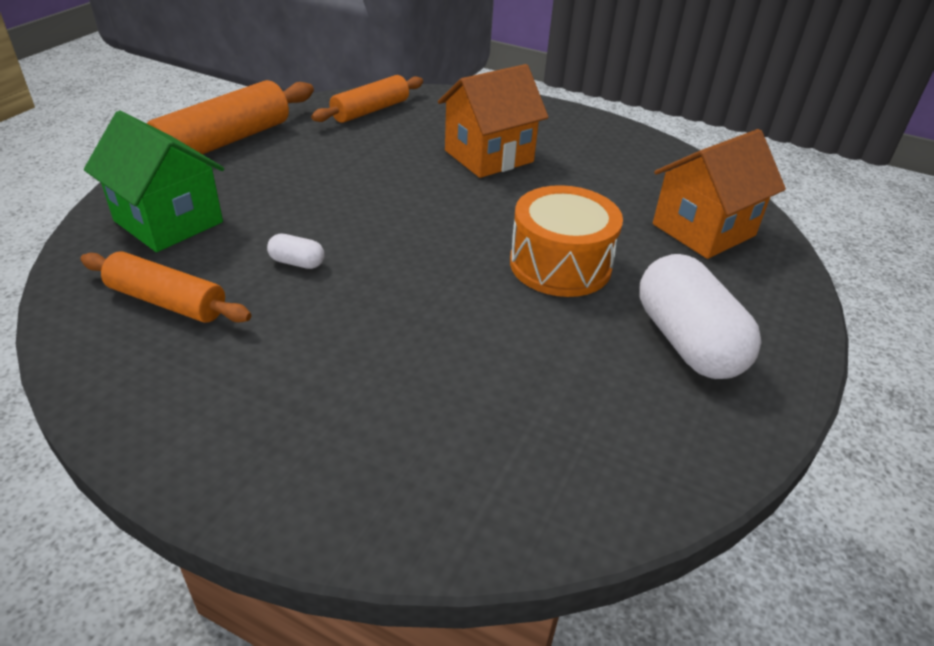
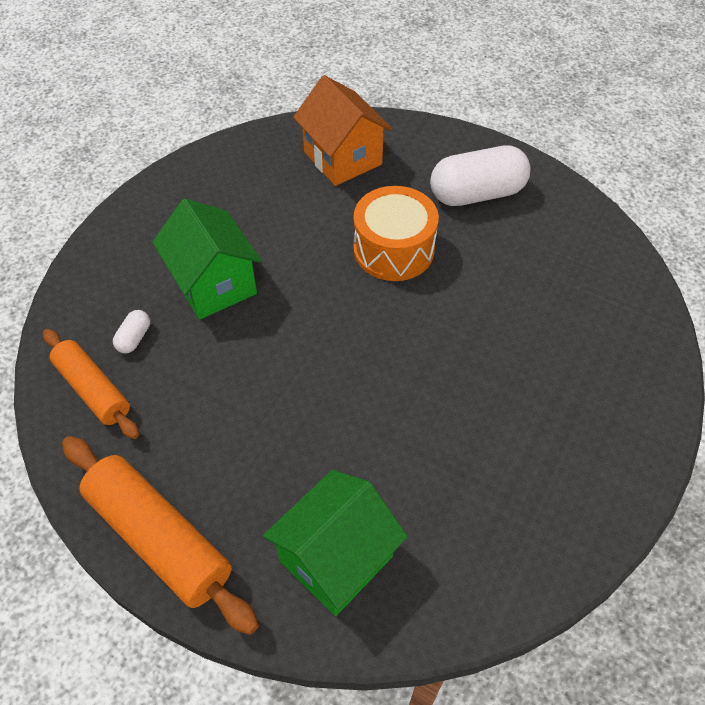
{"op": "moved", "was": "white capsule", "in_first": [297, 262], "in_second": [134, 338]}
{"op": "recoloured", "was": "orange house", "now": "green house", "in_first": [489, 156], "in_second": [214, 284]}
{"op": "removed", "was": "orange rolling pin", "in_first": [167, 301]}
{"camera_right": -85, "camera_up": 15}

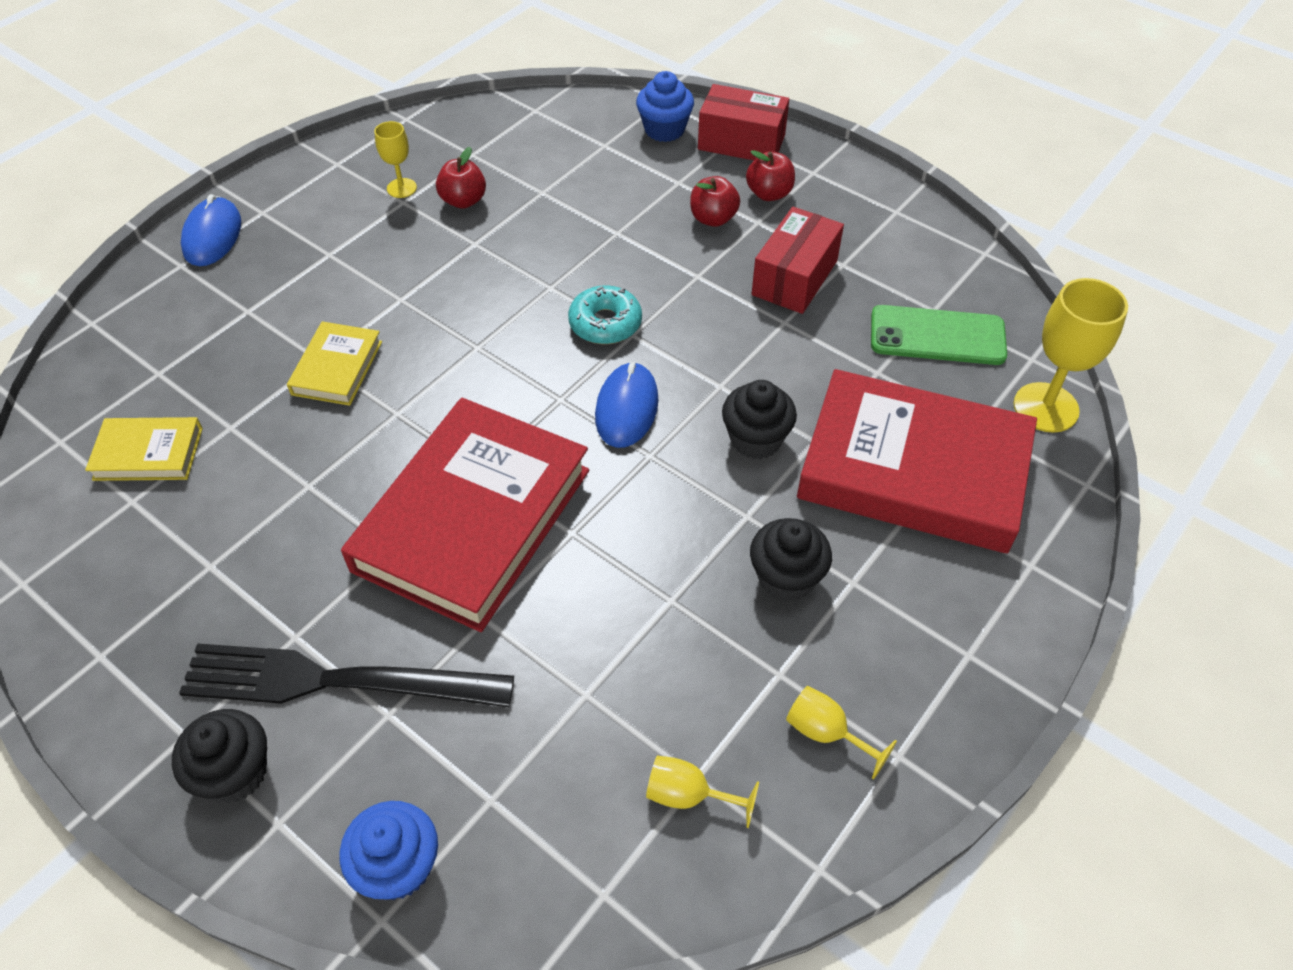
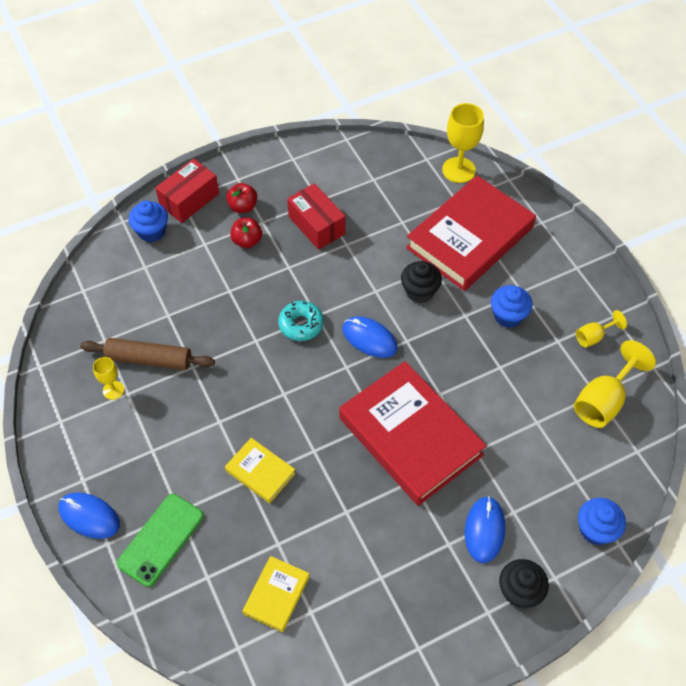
{"op": "replaced", "was": "red apple", "now": "brown rolling pin", "in_first": [463, 201], "in_second": [149, 359]}
{"op": "moved", "was": "green phone", "in_first": [937, 336], "in_second": [161, 539]}
{"op": "replaced", "was": "black fork", "now": "blue mouse", "in_first": [336, 680], "in_second": [484, 530]}
{"op": "recoloured", "was": "black cupcake", "now": "blue cupcake", "in_first": [786, 578], "in_second": [508, 316]}
{"op": "resized", "was": "yellow goblet", "in_first": [688, 795], "in_second": [603, 401], "ratio": 1.81}
{"camera_right": -65, "camera_up": 5}

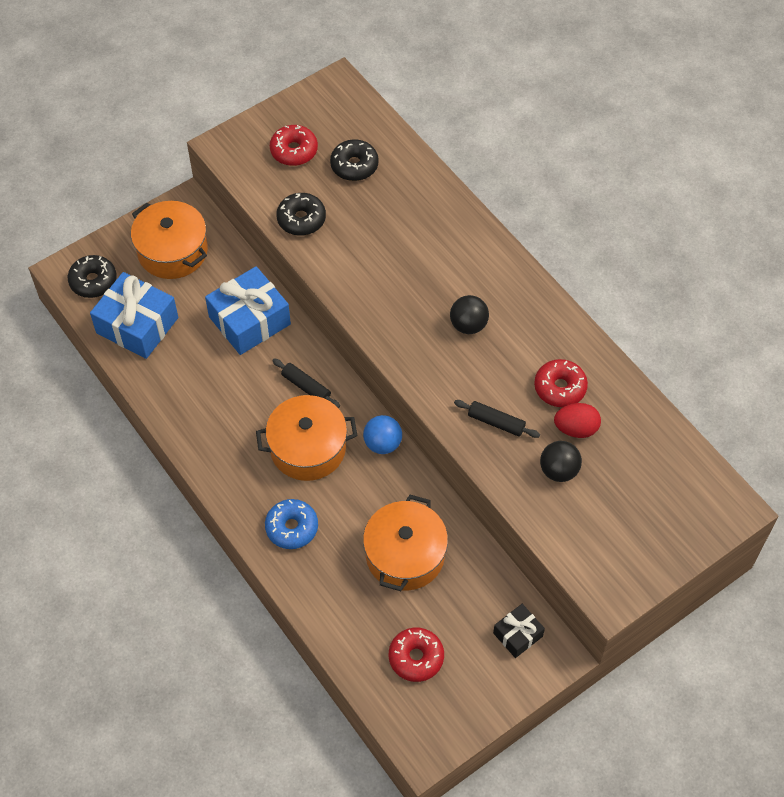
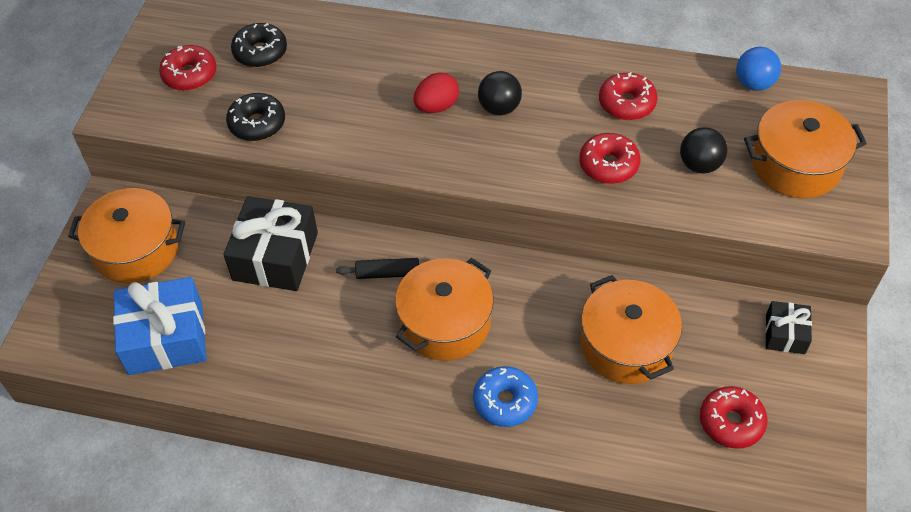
{"op": "recoloured", "was": "blue gift", "now": "black gift", "in_first": [249, 320], "in_second": [275, 256]}
{"op": "moved", "was": "red egg", "in_first": [576, 429], "in_second": [436, 106]}
{"op": "replaced", "was": "black rolling pin", "now": "red donut", "in_first": [496, 422], "in_second": [608, 165]}
{"op": "moved", "was": "blue ball", "in_first": [382, 443], "in_second": [754, 84]}
{"op": "added", "now": "orange pot", "in_second": [796, 165]}
{"op": "removed", "was": "black donut", "in_first": [93, 281]}
{"camera_right": -40, "camera_up": -5}

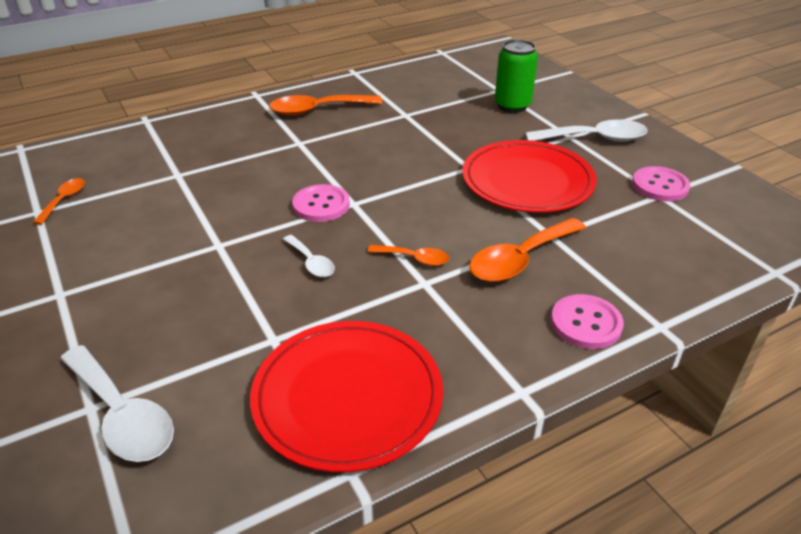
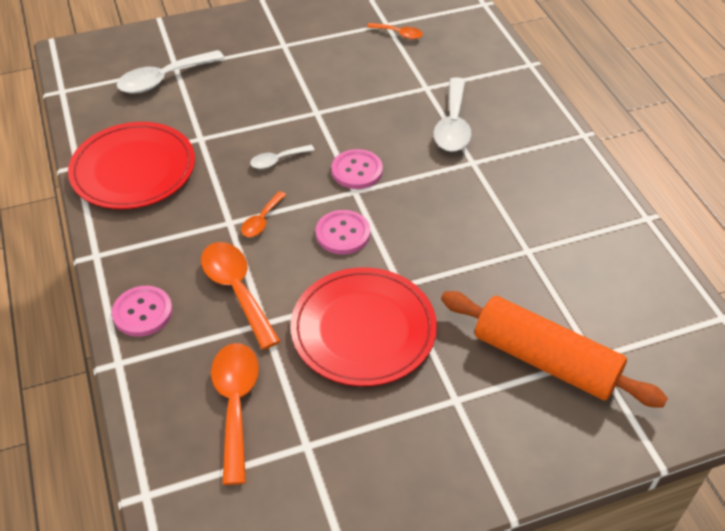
{"op": "moved", "was": "orange spoon", "in_first": [317, 110], "in_second": [235, 404]}
{"op": "moved", "was": "pink button", "in_first": [660, 186], "in_second": [343, 233]}
{"op": "moved", "was": "white spoon", "in_first": [594, 139], "in_second": [453, 125]}
{"op": "replaced", "was": "green can", "now": "orange rolling pin", "in_first": [512, 105], "in_second": [545, 360]}
{"camera_right": 100, "camera_up": 10}

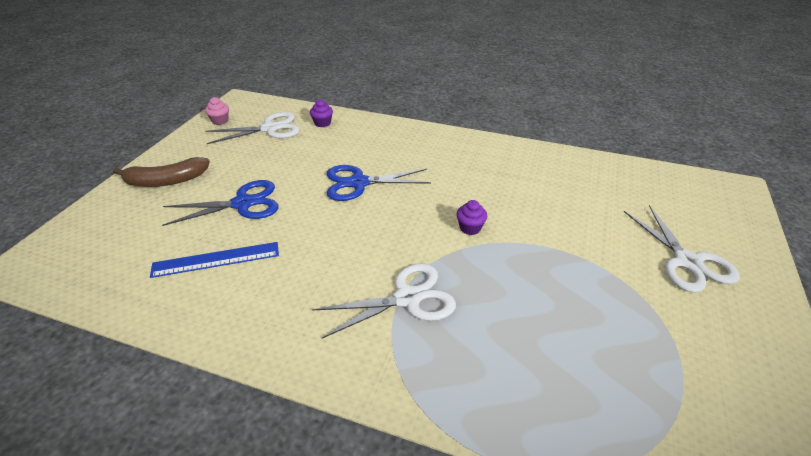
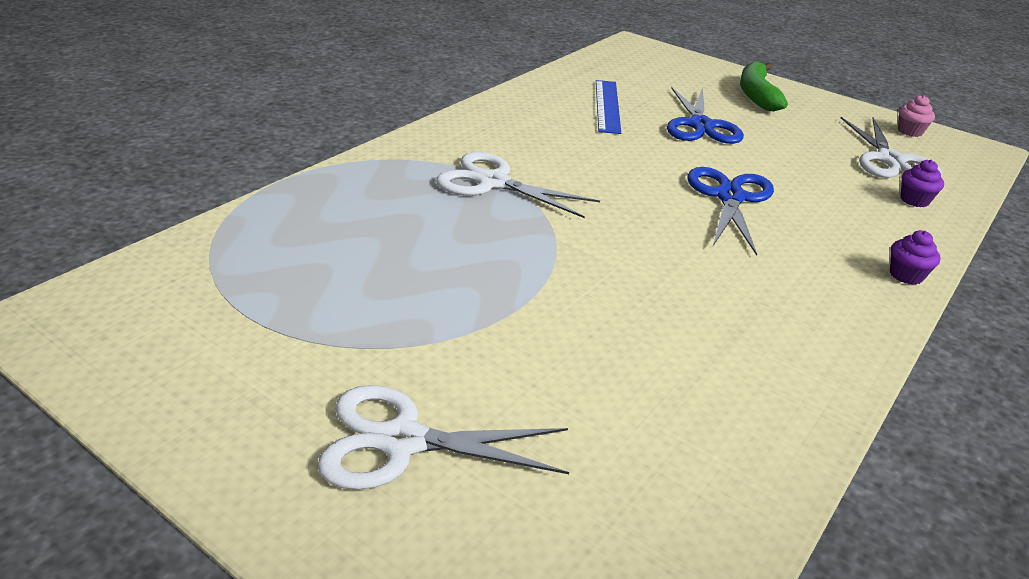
{"op": "turned", "was": "white scissors", "in_first": [407, 298], "in_second": [492, 182], "clockwise": 120}
{"op": "recoloured", "was": "brown banana", "now": "green banana", "in_first": [166, 181], "in_second": [756, 95]}
{"op": "moved", "was": "purple cupcake", "in_first": [470, 228], "in_second": [906, 275]}
{"camera_right": 105, "camera_up": -5}

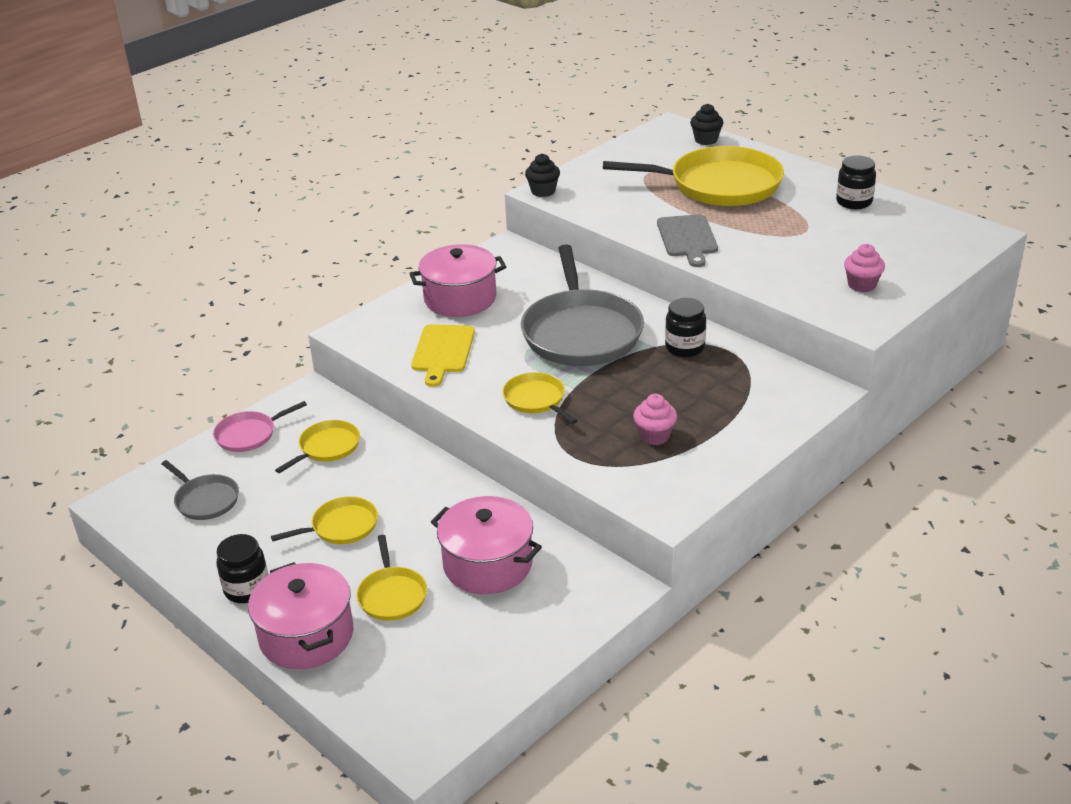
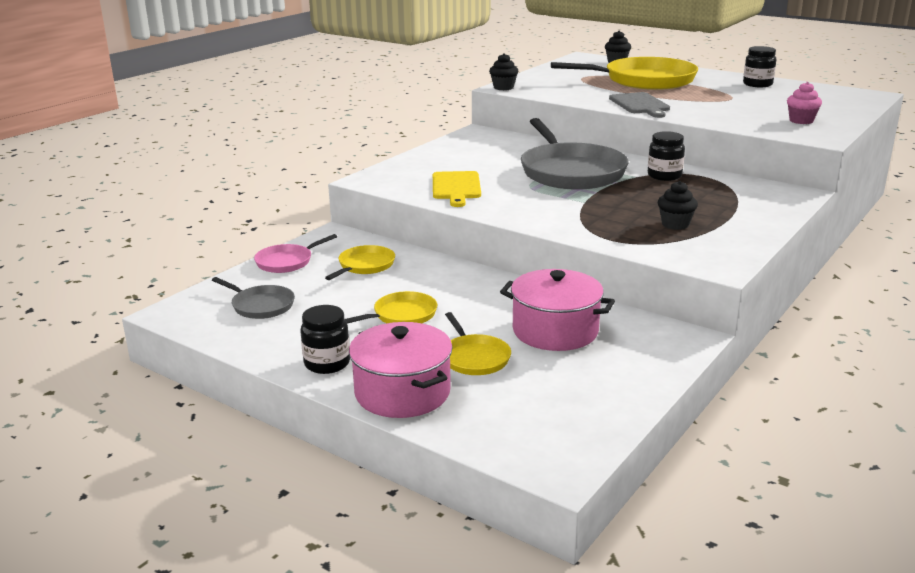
{"op": "recoloured", "was": "pink cupcake", "now": "black cupcake", "in_first": [654, 436], "in_second": [675, 224]}
{"op": "removed", "was": "pink pot", "in_first": [460, 298]}
{"op": "removed", "was": "yellow pan", "in_first": [536, 400]}
{"camera_right": -10, "camera_up": -10}

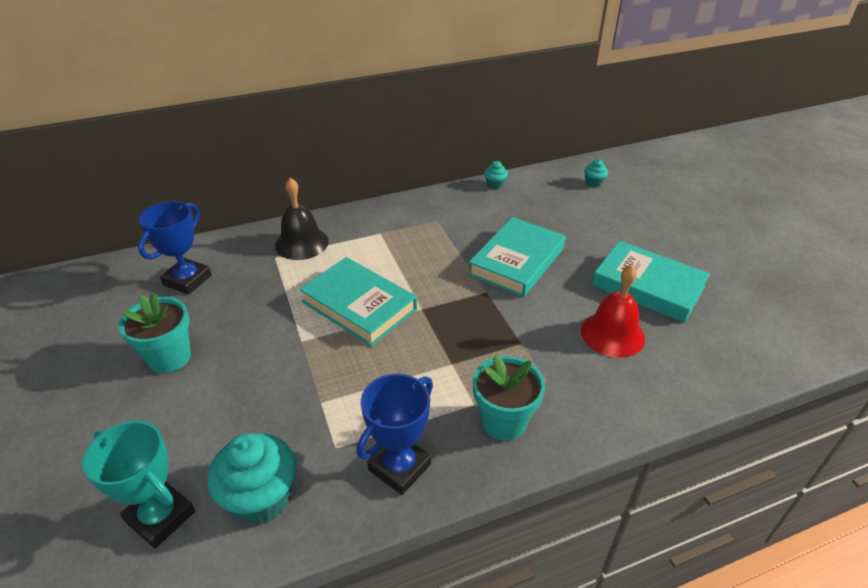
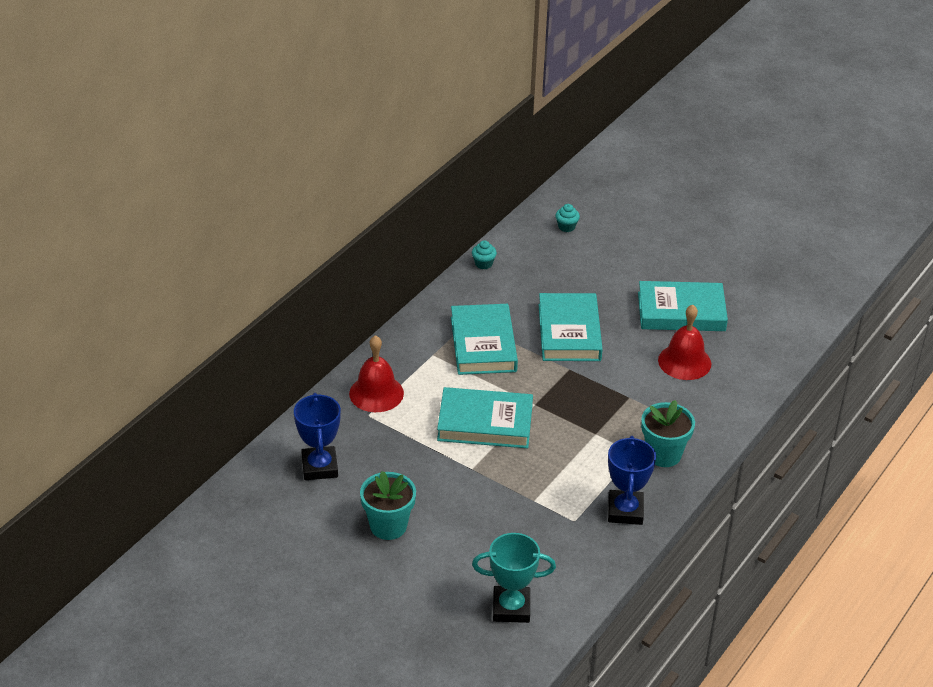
{"op": "recoloured", "was": "black bell", "now": "red bell", "in_first": [301, 243], "in_second": [376, 393]}
{"op": "added", "now": "turquoise book", "in_second": [483, 344]}
{"op": "removed", "was": "turquoise cupcake", "in_first": [261, 498]}
{"camera_right": -35, "camera_up": 0}

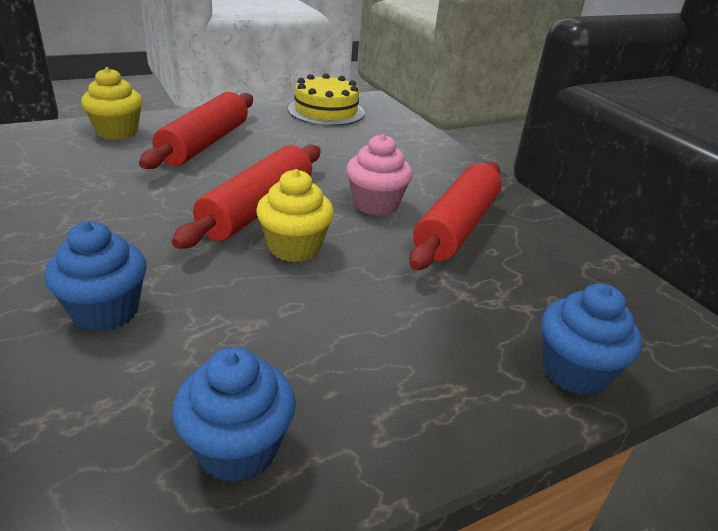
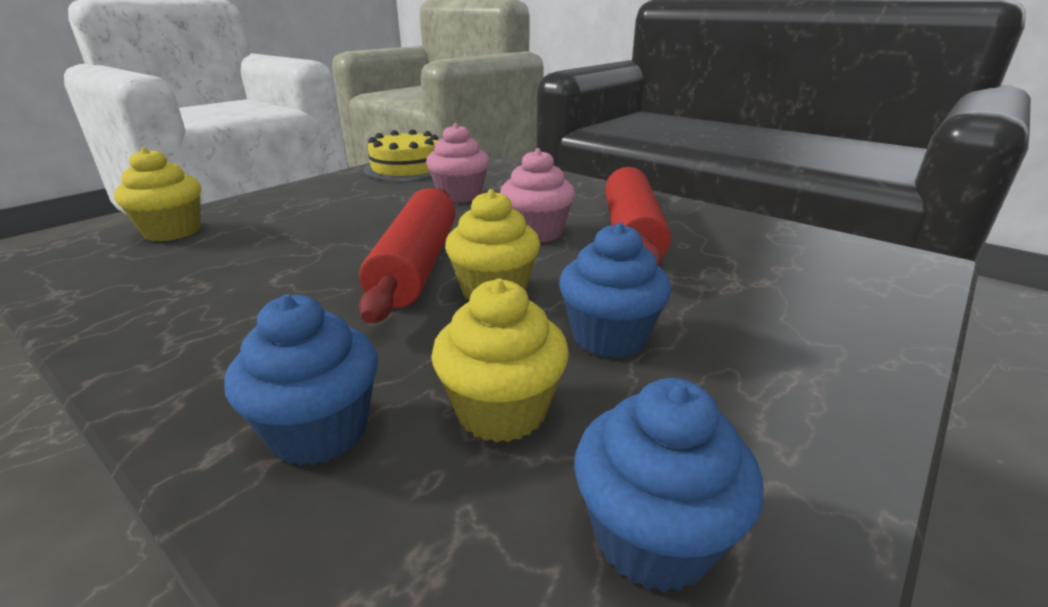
{"op": "added", "now": "pink cupcake", "in_second": [460, 196]}
{"op": "added", "now": "yellow cupcake", "in_second": [502, 411]}
{"op": "moved", "was": "blue cupcake", "in_first": [574, 371], "in_second": [609, 337]}
{"op": "removed", "was": "red rolling pin", "in_first": [204, 143]}
{"camera_right": -20, "camera_up": -5}

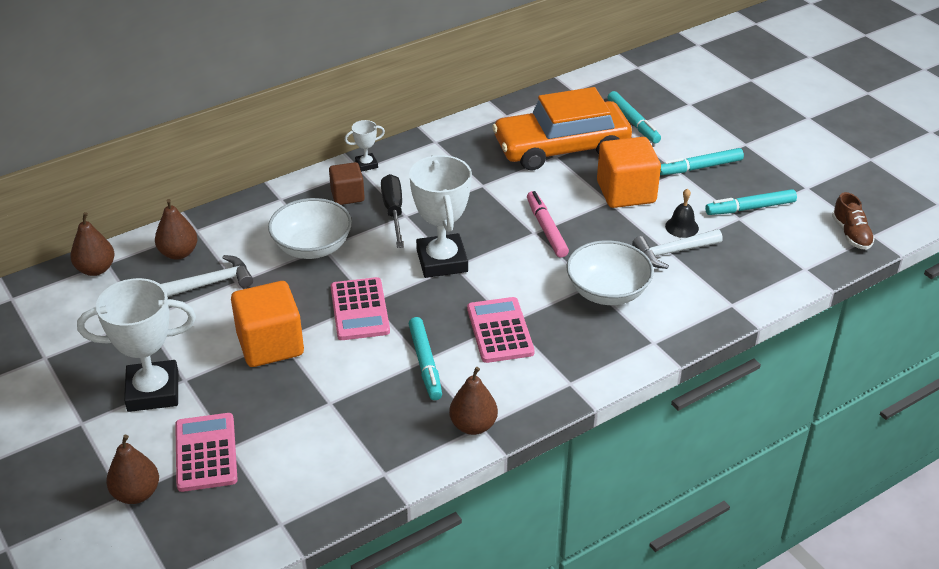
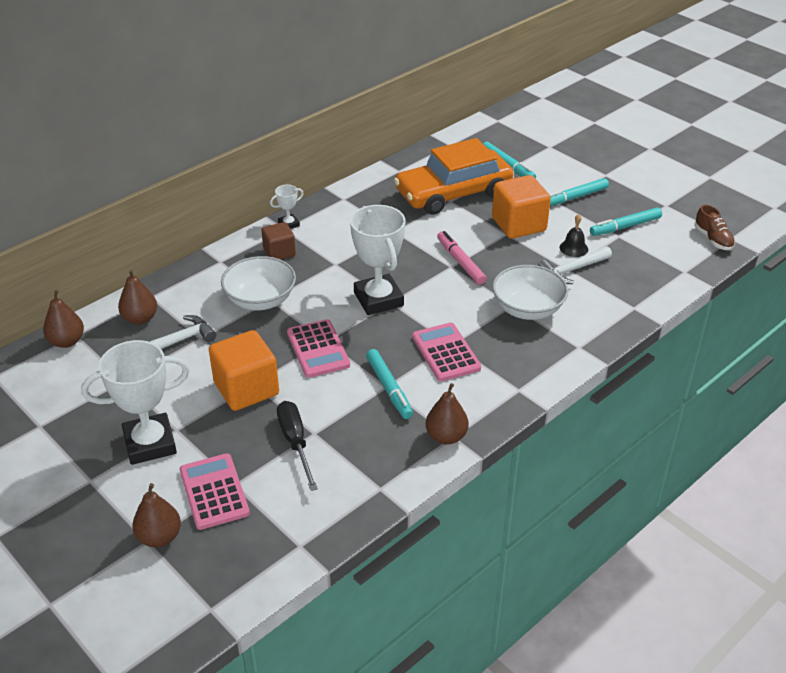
{"op": "moved", "was": "black screwdriver", "in_first": [393, 212], "in_second": [295, 443]}
{"camera_right": -10, "camera_up": 0}

